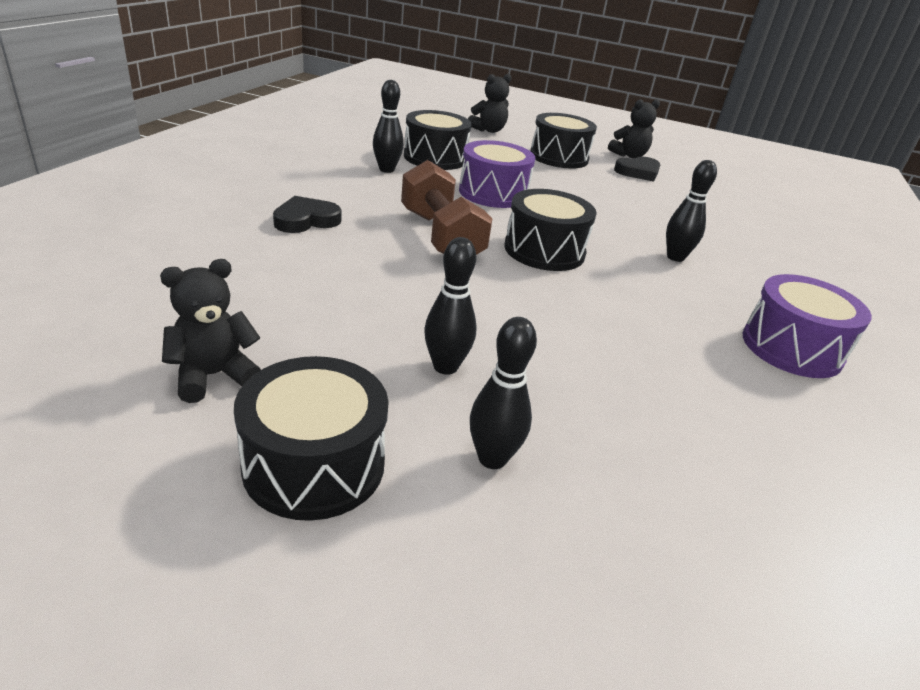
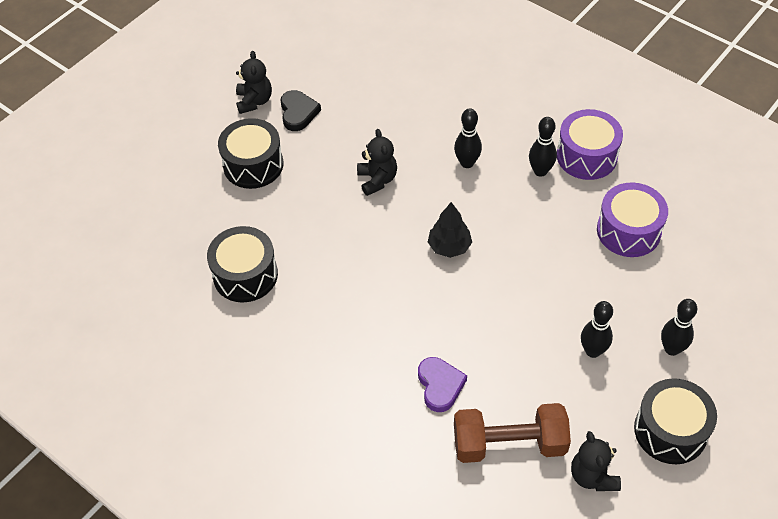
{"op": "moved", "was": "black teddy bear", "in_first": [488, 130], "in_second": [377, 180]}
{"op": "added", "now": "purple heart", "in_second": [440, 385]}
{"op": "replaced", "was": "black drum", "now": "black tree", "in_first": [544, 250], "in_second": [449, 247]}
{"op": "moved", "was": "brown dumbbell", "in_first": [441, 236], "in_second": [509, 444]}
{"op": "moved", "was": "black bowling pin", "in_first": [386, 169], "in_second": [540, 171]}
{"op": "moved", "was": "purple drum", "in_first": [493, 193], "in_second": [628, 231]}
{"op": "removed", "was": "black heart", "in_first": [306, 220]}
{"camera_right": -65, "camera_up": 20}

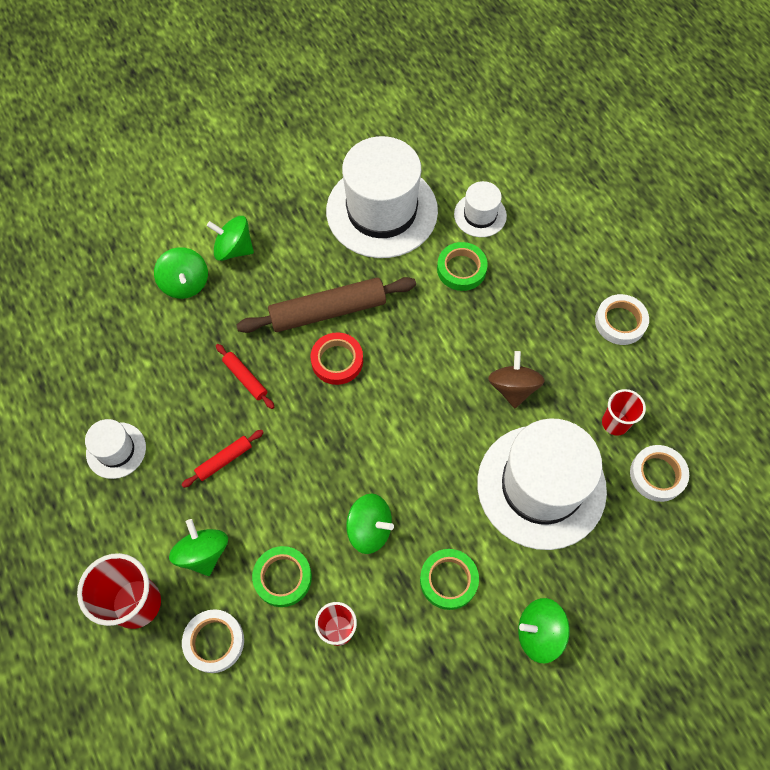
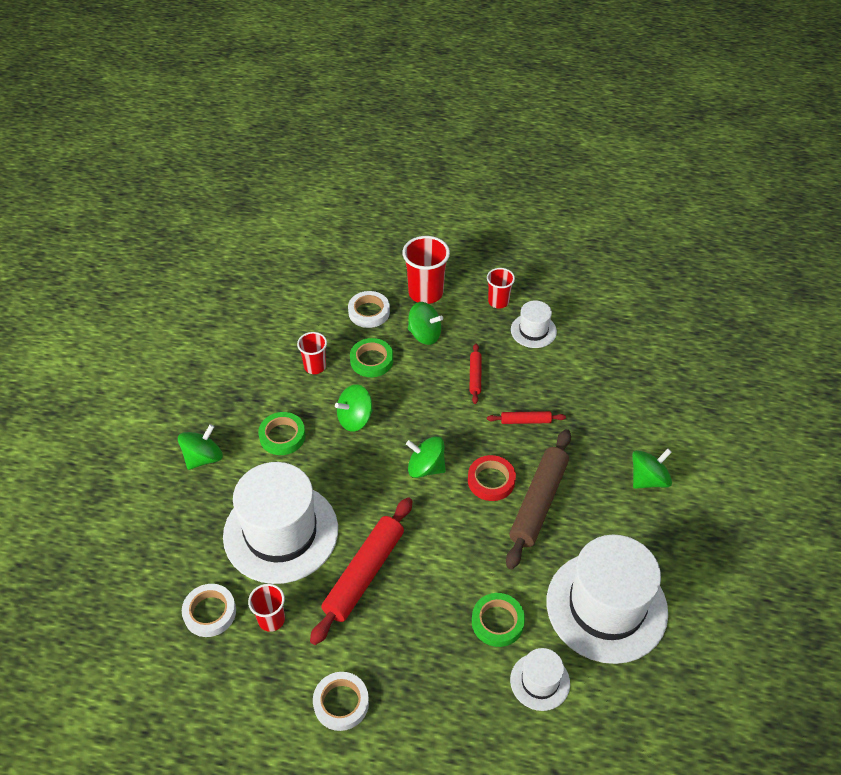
{"op": "replaced", "was": "brown spinning top", "now": "red rolling pin", "in_first": [513, 388], "in_second": [364, 574]}
{"op": "moved", "was": "green spinning top", "in_first": [185, 283], "in_second": [426, 467]}
{"op": "added", "now": "red cup", "in_second": [498, 301]}
{"camera_right": 130, "camera_up": -15}

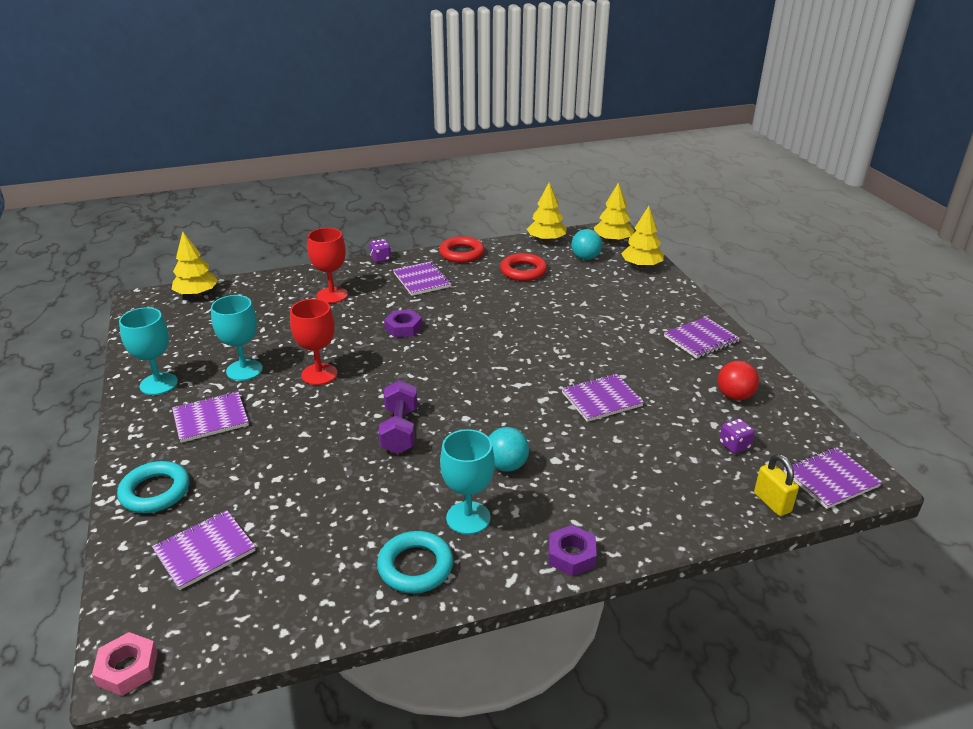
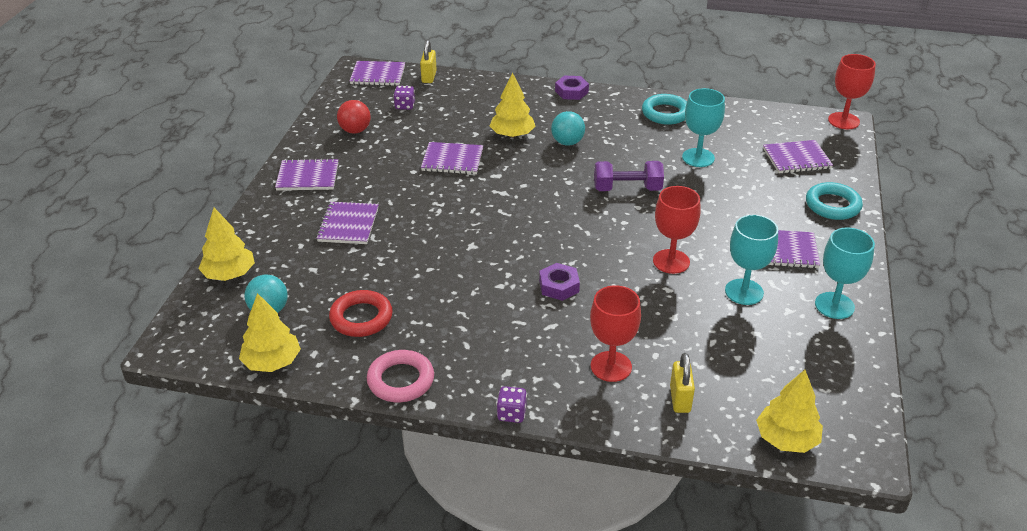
{"op": "moved", "was": "purple notebook", "in_first": [422, 280], "in_second": [348, 225]}
{"op": "recoloured", "was": "red ring", "now": "pink ring", "in_first": [461, 253], "in_second": [401, 380]}
{"op": "moved", "was": "yellow tree", "in_first": [612, 240], "in_second": [512, 135]}
{"op": "turned", "was": "purple dumbbell", "in_first": [400, 430], "in_second": [627, 189], "clockwise": 60}
{"op": "added", "now": "yellow padlock", "in_second": [680, 399]}
{"op": "moved", "was": "turquoise goblet", "in_first": [468, 518], "in_second": [698, 158]}
{"op": "replaced", "was": "pink nut", "now": "red goblet", "in_first": [127, 668], "in_second": [843, 121]}
{"camera_right": -150, "camera_up": 5}

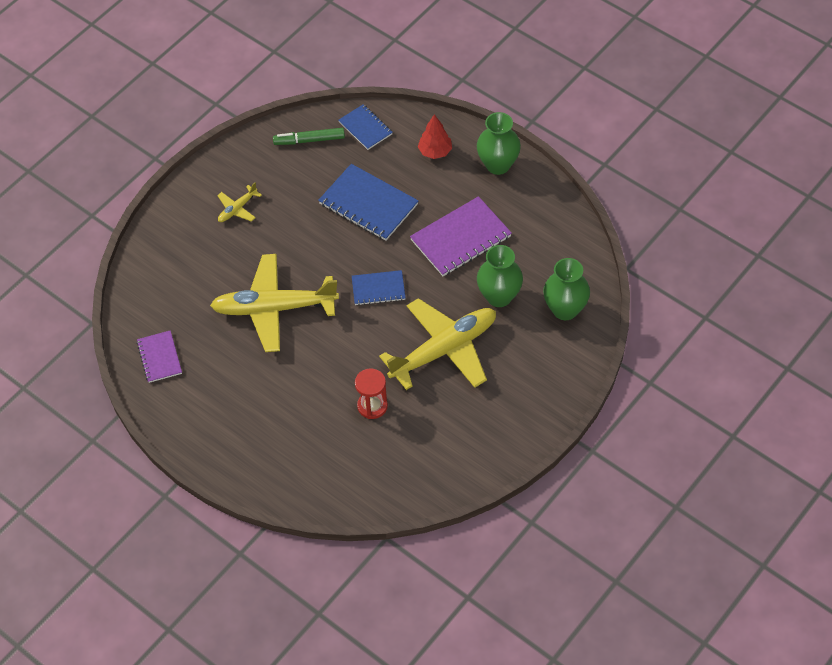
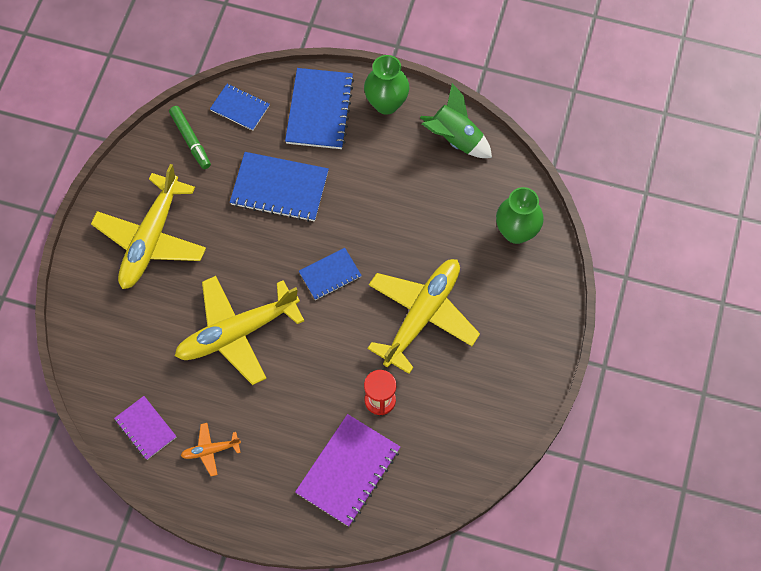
{"op": "resized", "was": "yellow plane", "in_first": [237, 209], "in_second": [151, 239], "ratio": 2.29}
{"op": "turned", "was": "green marker", "in_first": [310, 140], "in_second": [190, 140], "clockwise": -90}
{"op": "added", "now": "orange plane", "in_second": [210, 450]}
{"op": "replaced", "was": "red tree", "now": "blue notebook", "in_first": [435, 152], "in_second": [319, 110]}
{"op": "moved", "was": "purple notebook", "in_first": [461, 238], "in_second": [348, 471]}
{"op": "added", "now": "green rocket", "in_second": [455, 138]}
{"op": "removed", "was": "green vase", "in_first": [499, 296]}
{"camera_right": -25, "camera_up": 10}

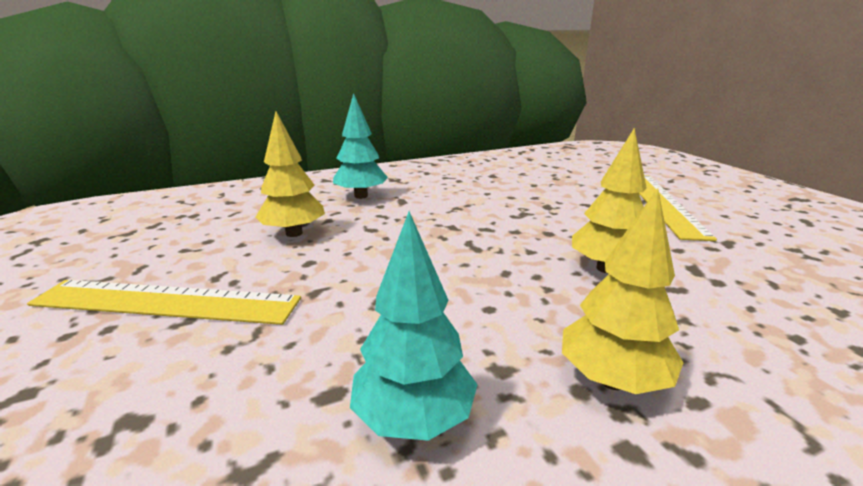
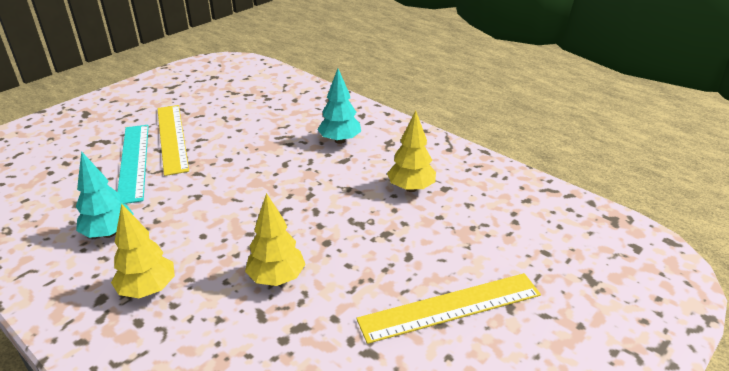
{"op": "added", "now": "turquoise ruler", "in_second": [133, 161]}
{"op": "moved", "was": "yellow tree", "in_first": [294, 233], "in_second": [411, 188]}
{"camera_right": 65, "camera_up": 10}

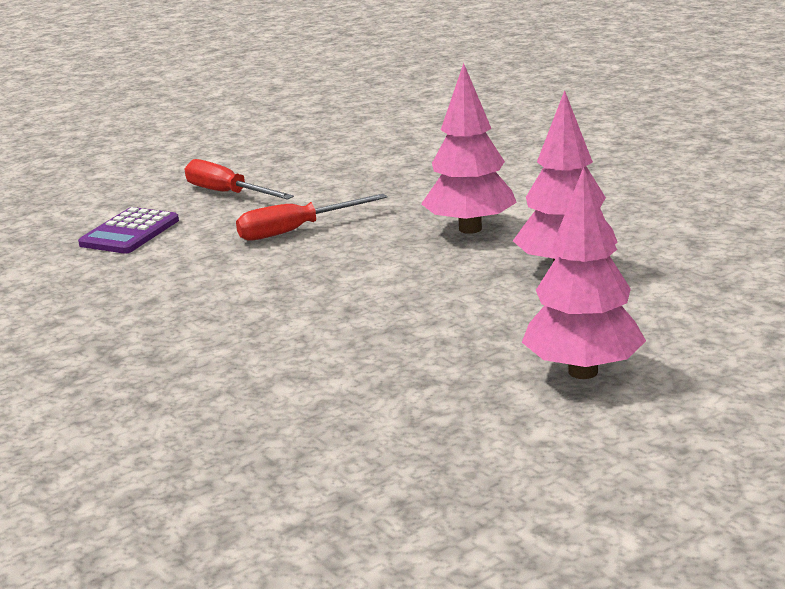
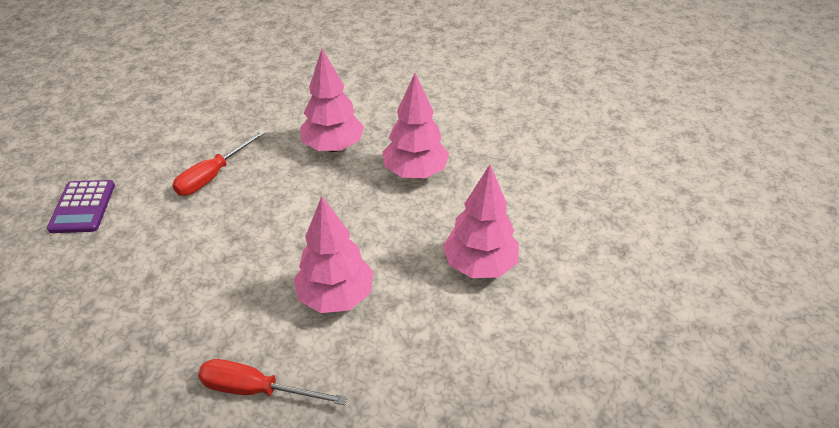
{"op": "moved", "was": "red screwdriver", "in_first": [227, 193], "in_second": [257, 390]}
{"op": "added", "now": "pink tree", "in_second": [336, 297]}
{"camera_right": -30, "camera_up": 20}

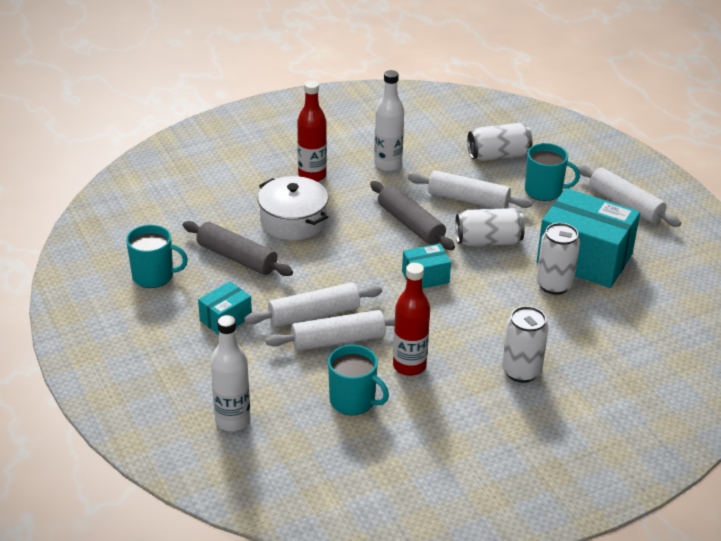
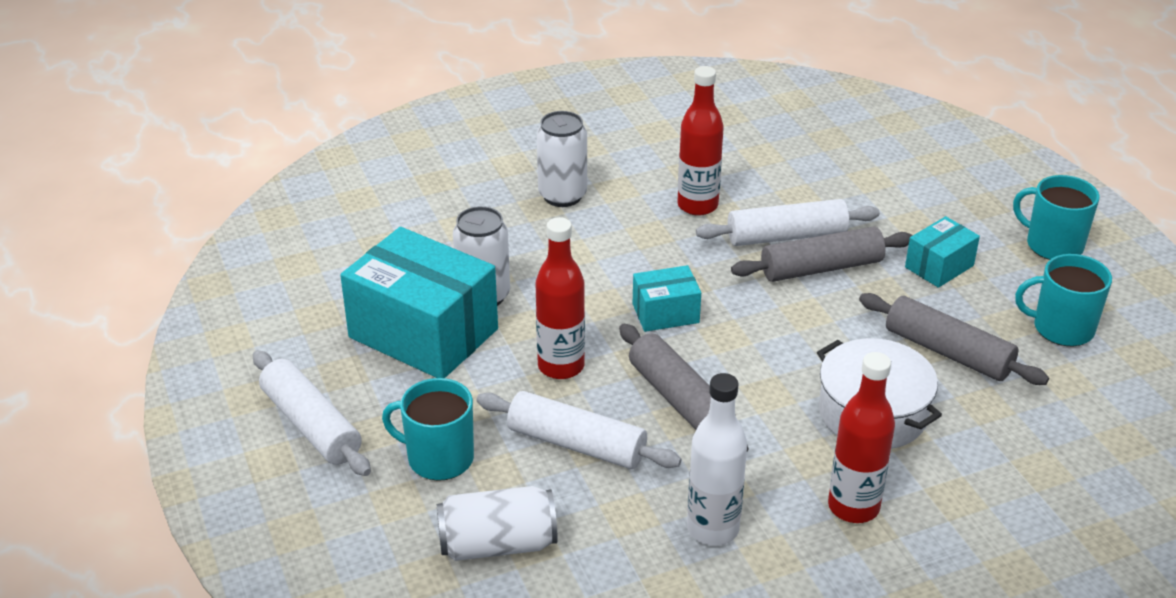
{"op": "replaced", "was": "white can", "now": "red bottle", "in_first": [488, 241], "in_second": [561, 366]}
{"op": "recoloured", "was": "white rolling pin", "now": "grey rolling pin", "in_first": [314, 314], "in_second": [821, 268]}
{"op": "moved", "was": "turquoise mug", "in_first": [353, 401], "in_second": [1053, 245]}
{"op": "removed", "was": "white bottle", "in_first": [232, 420]}
{"camera_right": -175, "camera_up": 0}

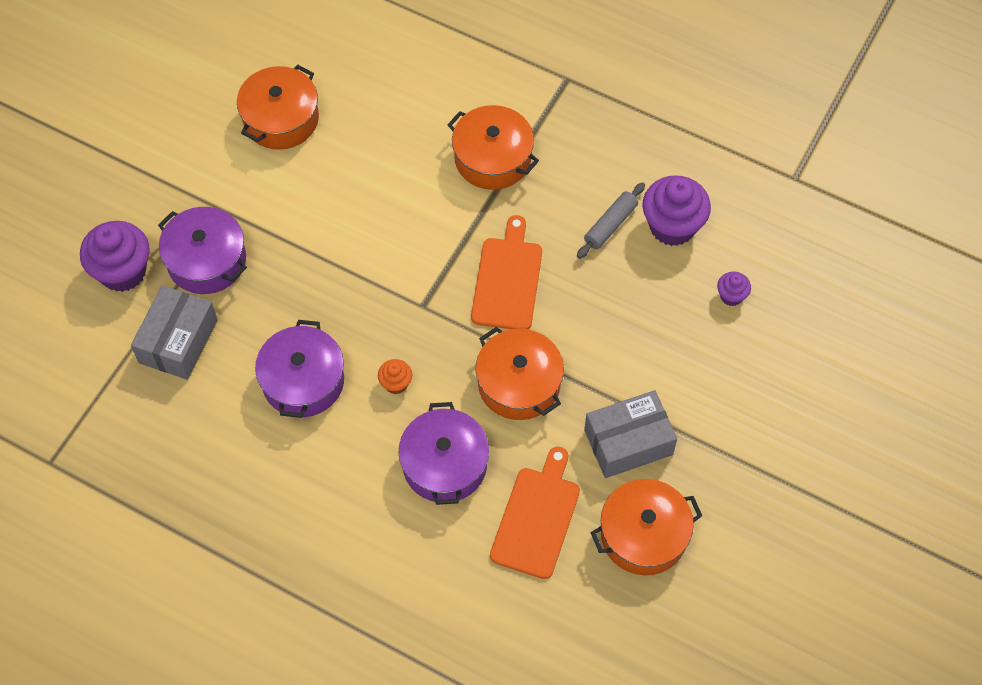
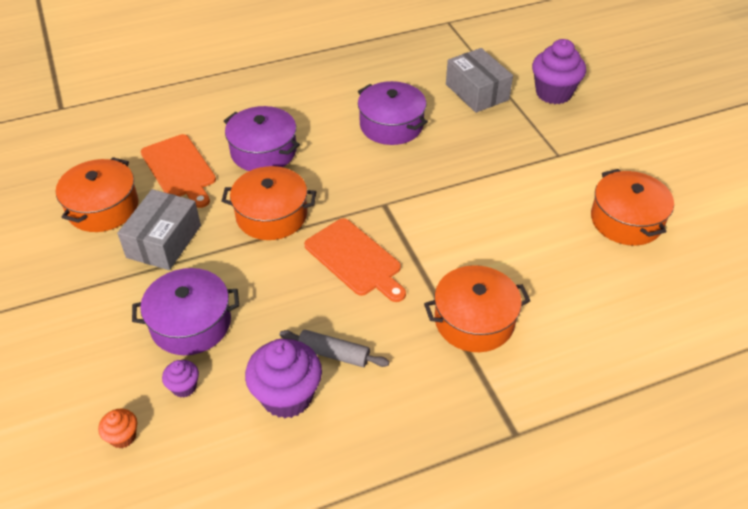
{"op": "moved", "was": "orange cupcake", "in_first": [396, 383], "in_second": [123, 437]}
{"op": "moved", "was": "purple pot", "in_first": [206, 260], "in_second": [191, 323]}
{"op": "turned", "was": "grey rolling pin", "in_first": [610, 225], "in_second": [334, 354], "clockwise": -60}
{"camera_right": 130, "camera_up": -15}

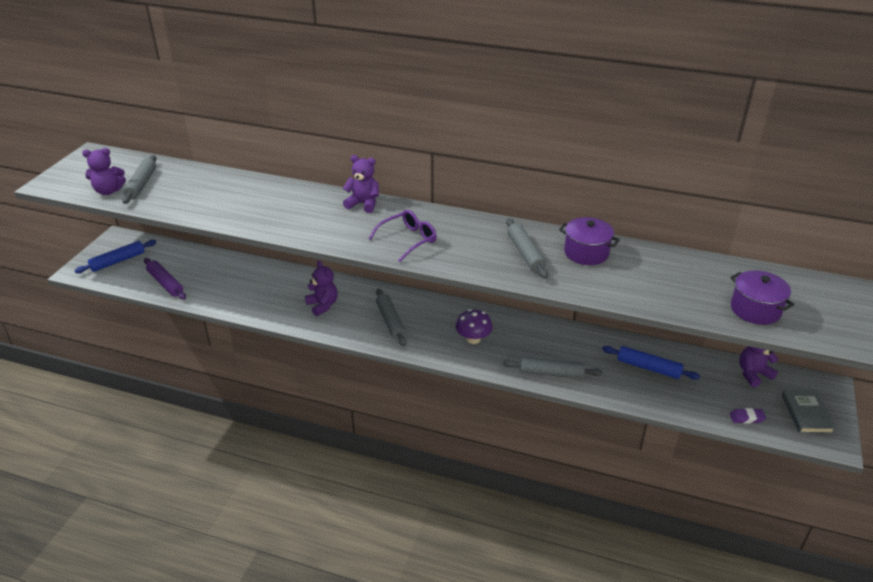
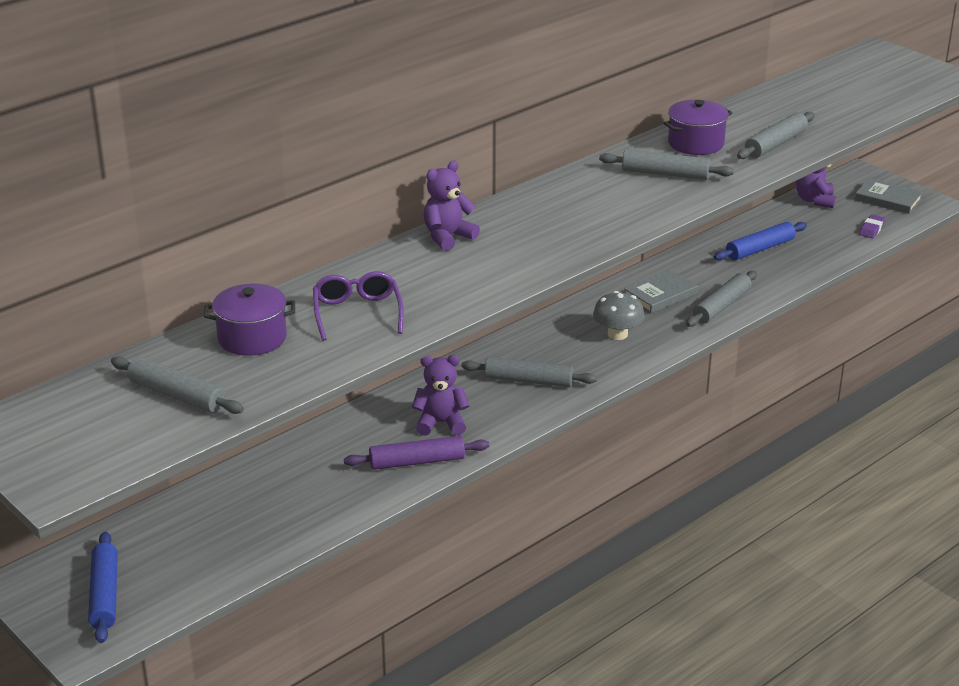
{"op": "moved", "was": "purple pot", "in_first": [755, 310], "in_second": [252, 338]}
{"op": "moved", "was": "purple glasses", "in_first": [408, 240], "in_second": [357, 313]}
{"op": "moved", "was": "purple rolling pin", "in_first": [165, 283], "in_second": [417, 462]}
{"op": "recoloured", "was": "purple mushroom", "now": "grey mushroom", "in_first": [473, 339], "in_second": [617, 334]}
{"op": "added", "now": "grey book", "in_second": [660, 295]}
{"op": "added", "now": "grey rolling pin", "in_second": [775, 144]}
{"op": "removed", "was": "purple teddy bear", "in_first": [108, 191]}
{"camera_right": -60, "camera_up": -5}

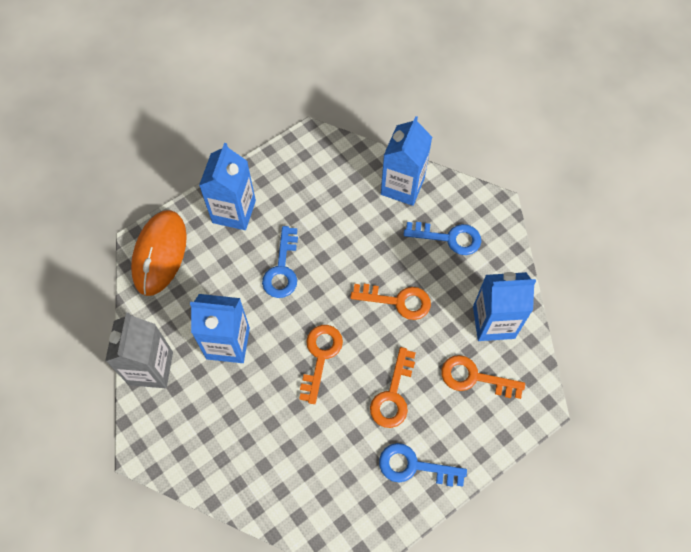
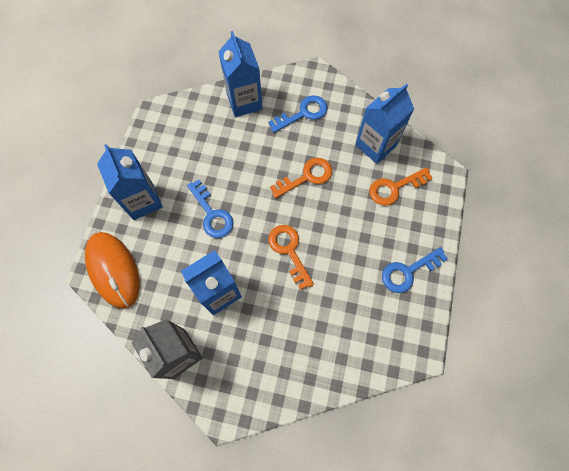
{"op": "removed", "was": "orange key", "in_first": [393, 395]}
{"camera_right": -40, "camera_up": 5}

